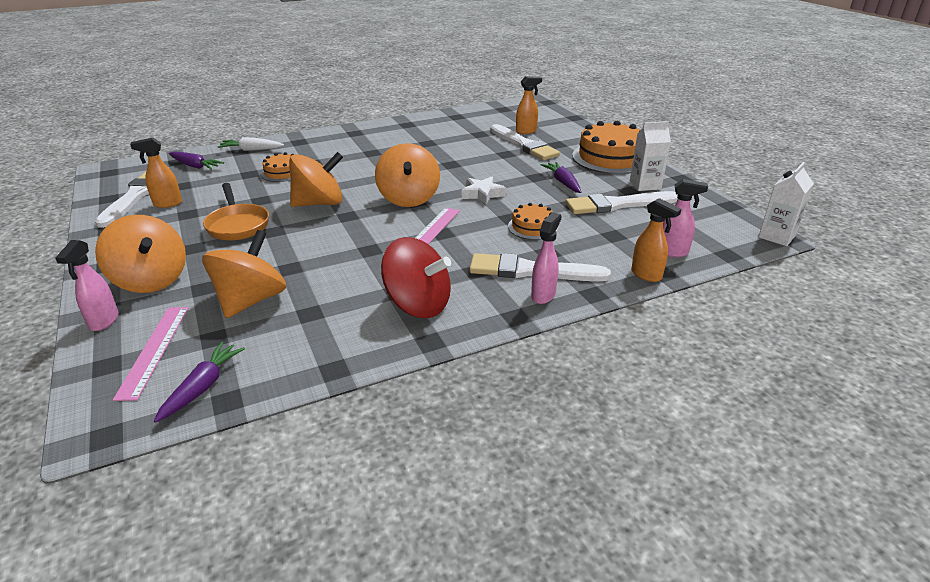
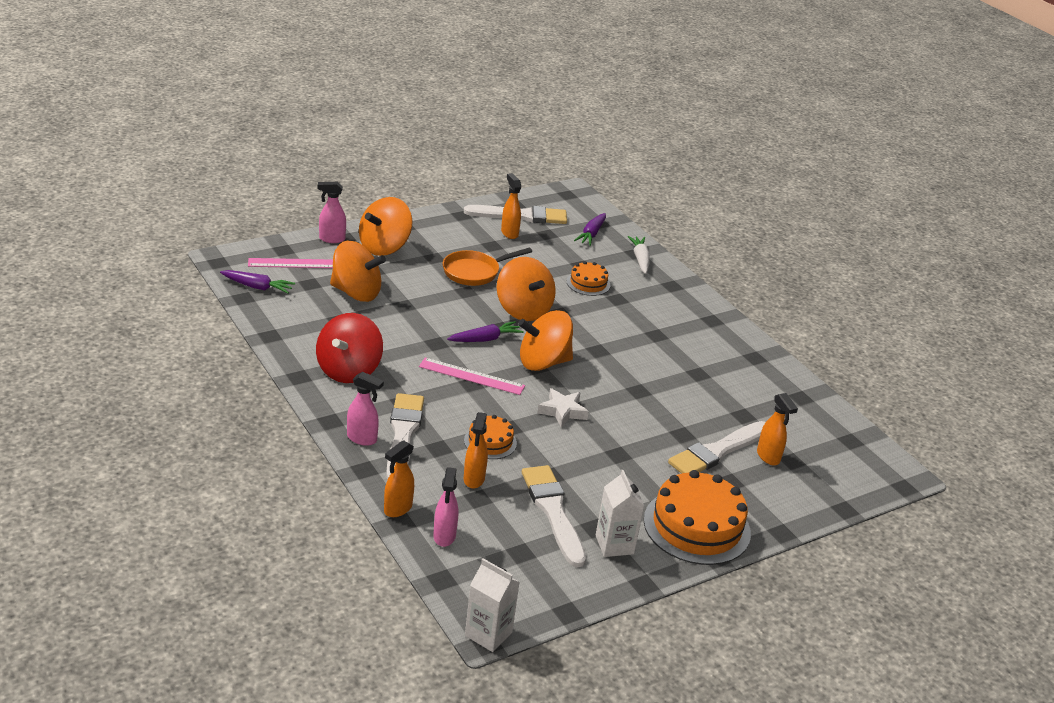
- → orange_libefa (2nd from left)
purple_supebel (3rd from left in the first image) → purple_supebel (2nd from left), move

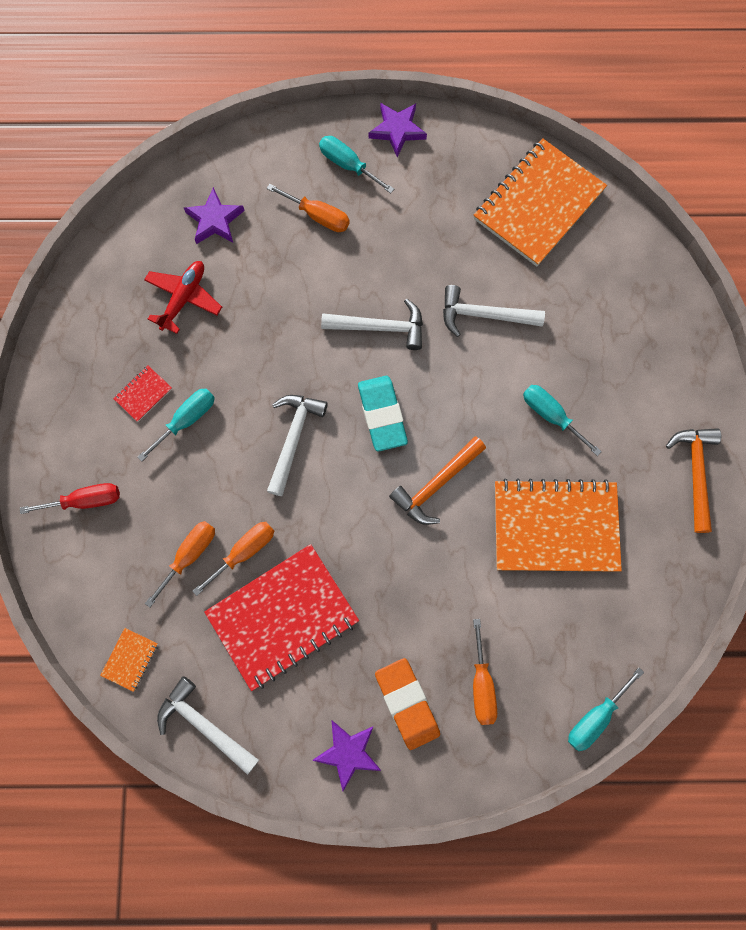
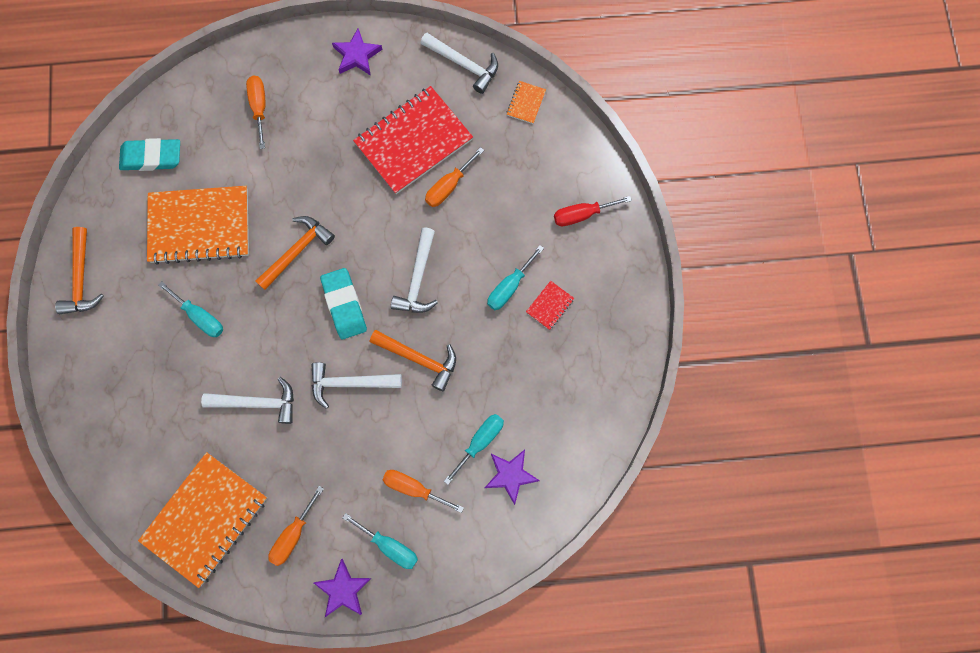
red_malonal → -
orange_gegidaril → -
- → turquoise_gegidaril (1st from left)
- → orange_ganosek (3rd from left)
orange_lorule (1st from left in the first image) → orange_lorule (2nd from left), move
turquoise_lorule (4th from left in the first image) → turquoise_lorule (3rd from left), move

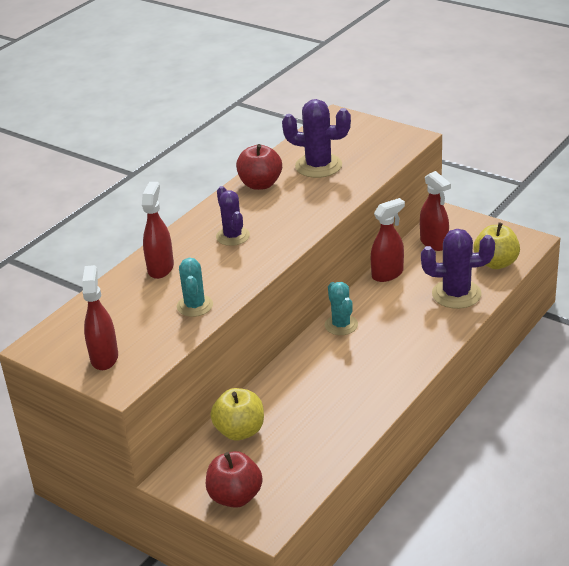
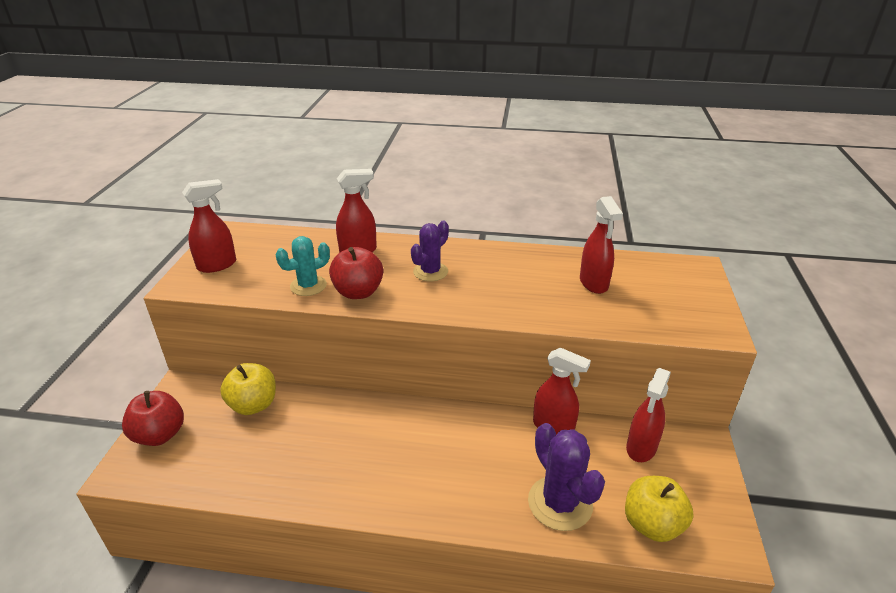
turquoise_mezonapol (2nd from left) → -
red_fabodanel (2nd from left), move
purple_mezonapol (2nd from left) → red_libefa (4th from left)

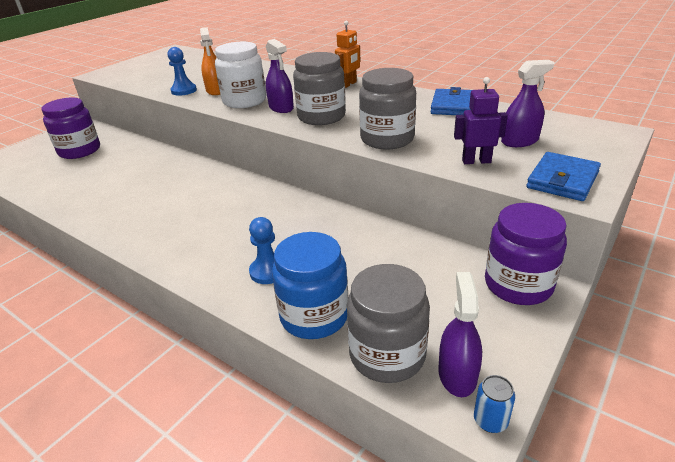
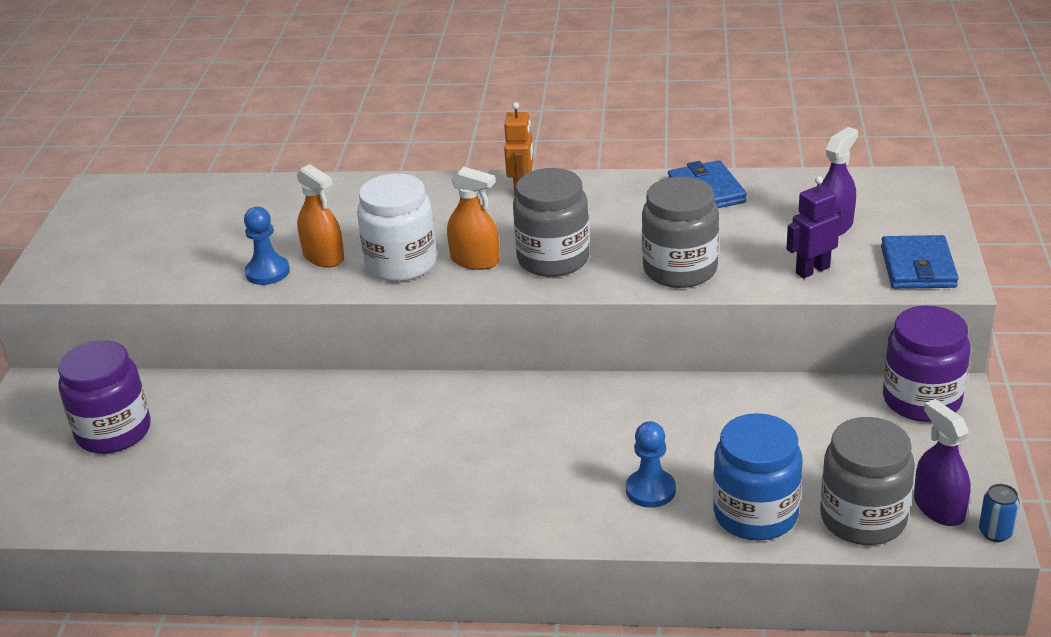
purple_libefa (1st from left) → orange_libefa (2nd from left)

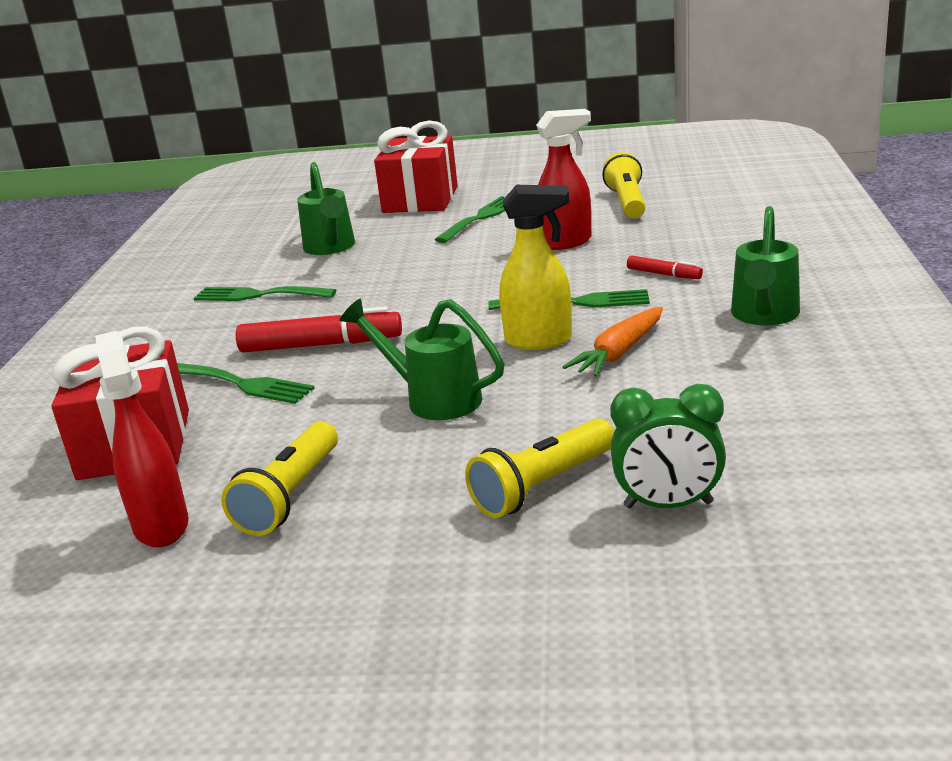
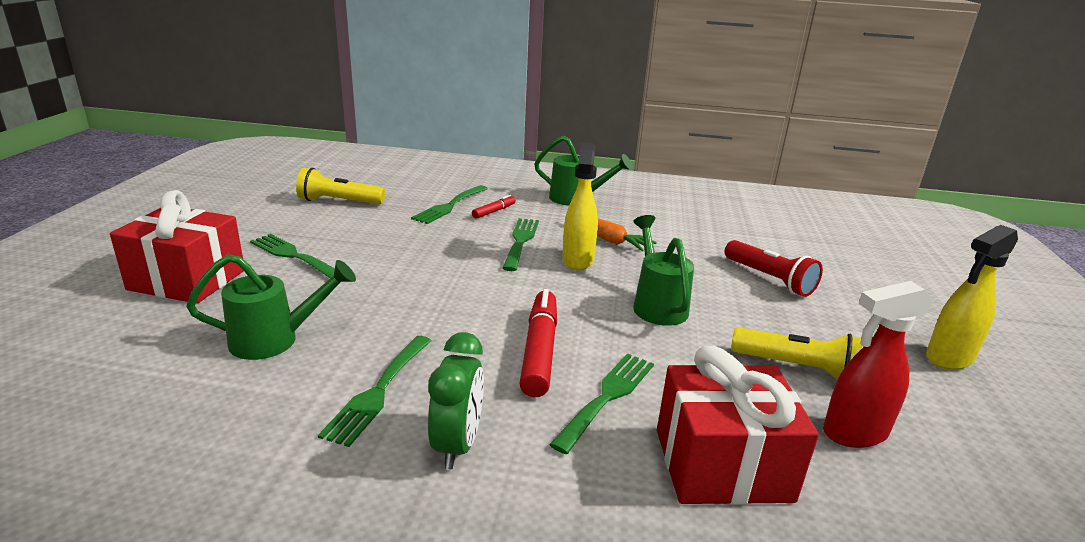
red_libefa (2nd from left) → -
- → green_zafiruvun (3rd from left)
- → yellow_libefa (2nd from left)
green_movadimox, move
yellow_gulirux (2nd from left) → red_gulirux
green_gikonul (2nd from left in the first image) → green_gikonul (3rd from left), 135 degrees clockwise

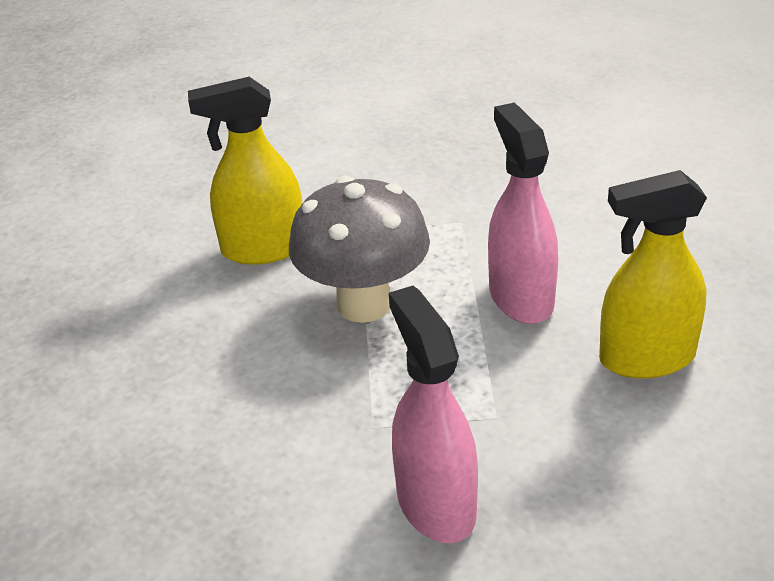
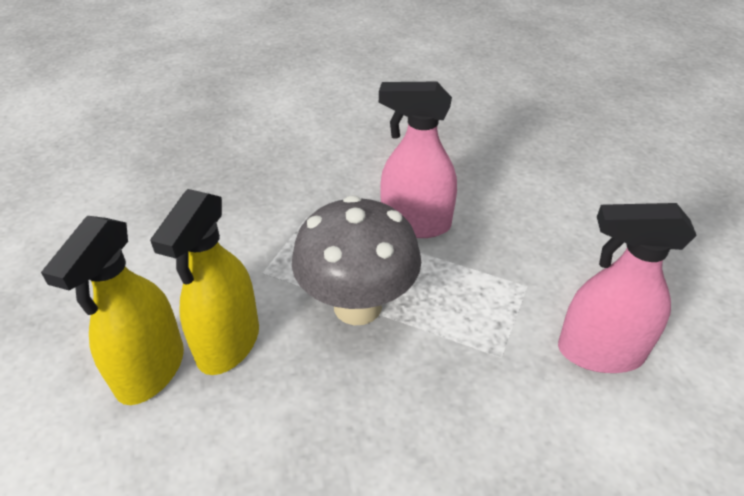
yellow_libefa (2nd from left in the first image) → yellow_libefa (1st from left), move

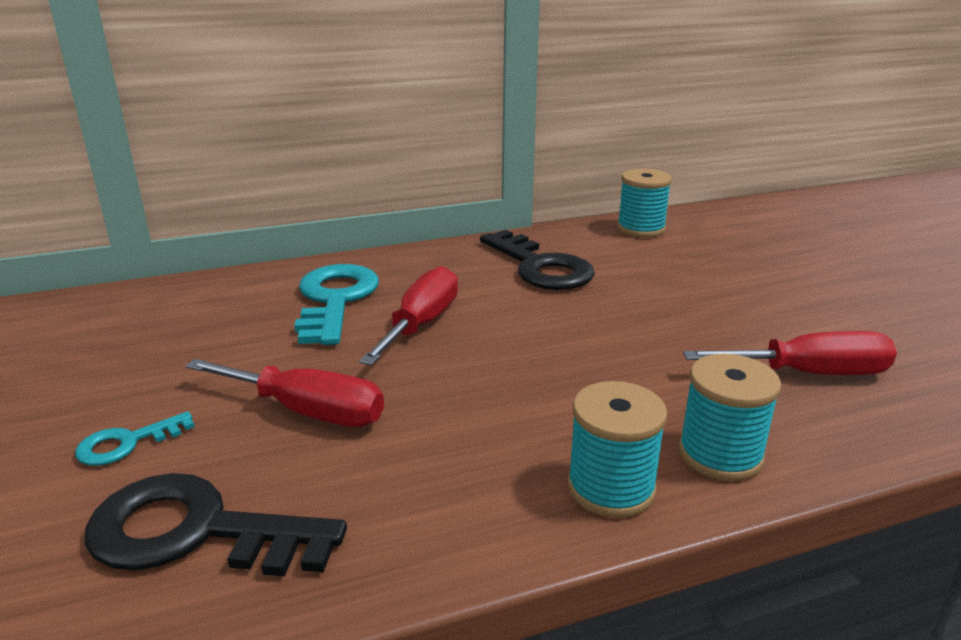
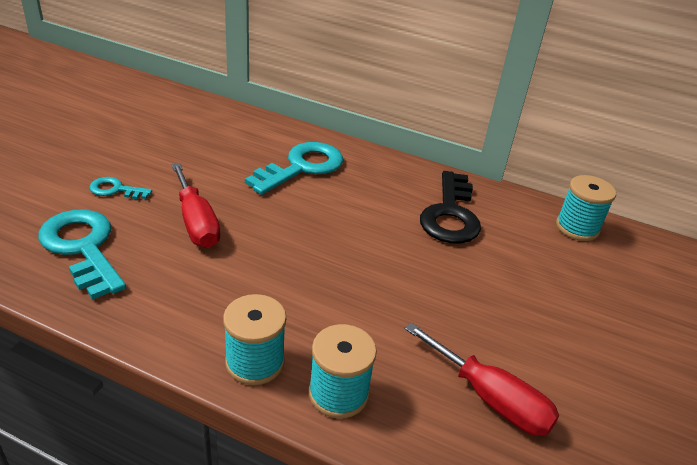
red_lorule (2nd from left) → -
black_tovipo (1st from left) → turquoise_tovipo (1st from left)

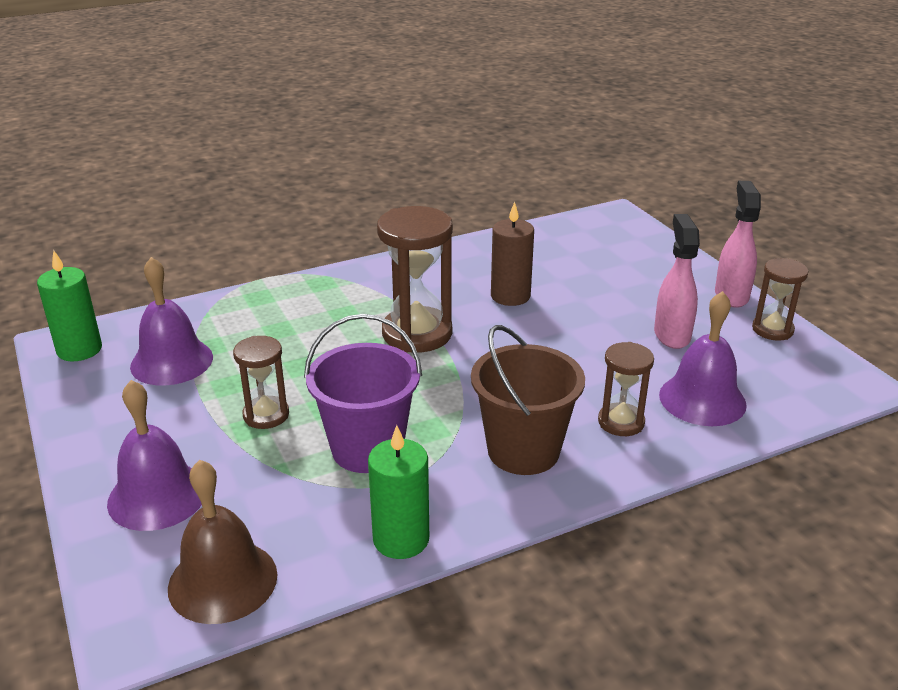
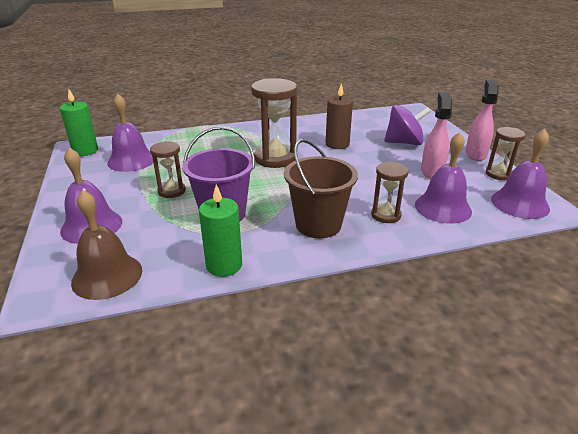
- → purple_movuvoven
- → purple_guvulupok (4th from left)

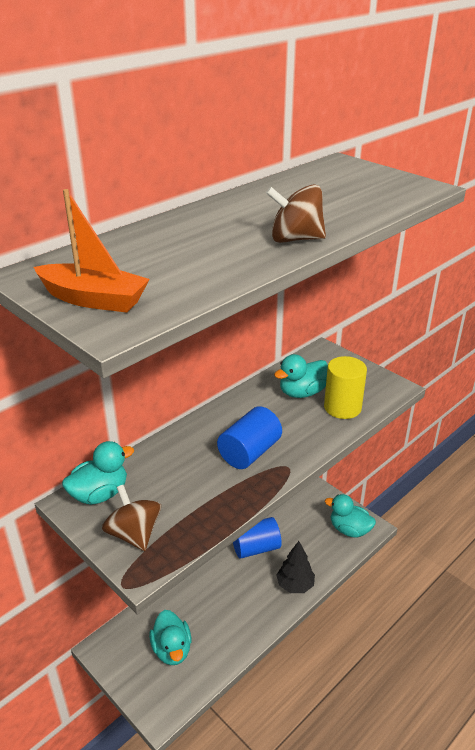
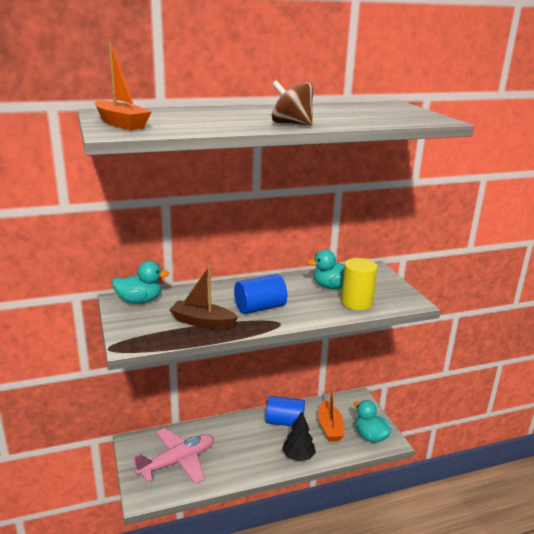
brown_movuvoven (1st from left) → -
- → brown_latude
- → orange_latude (2nd from left)
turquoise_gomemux (2nd from left) → pink_malonal

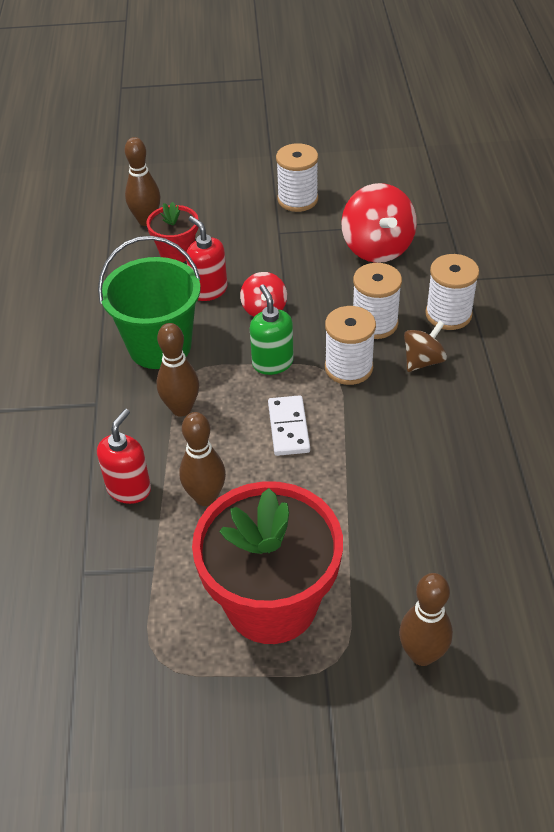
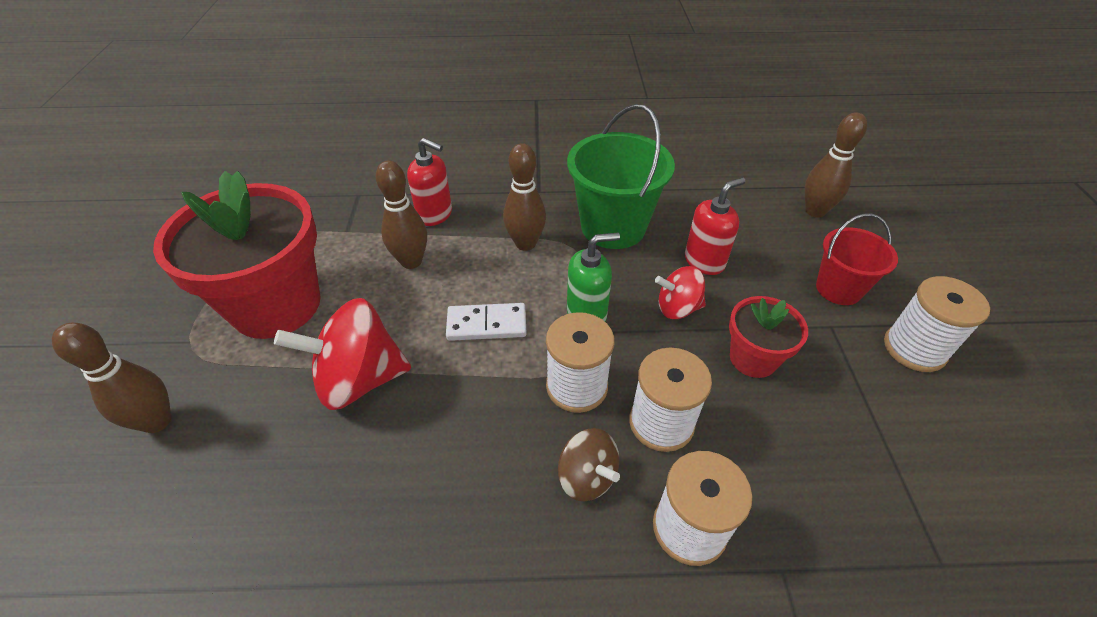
- → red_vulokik
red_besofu (1st from left in the first image) → red_besofu (2nd from left), move
red_movuvoven (2nd from left in the first image) → red_movuvoven (1st from left), move

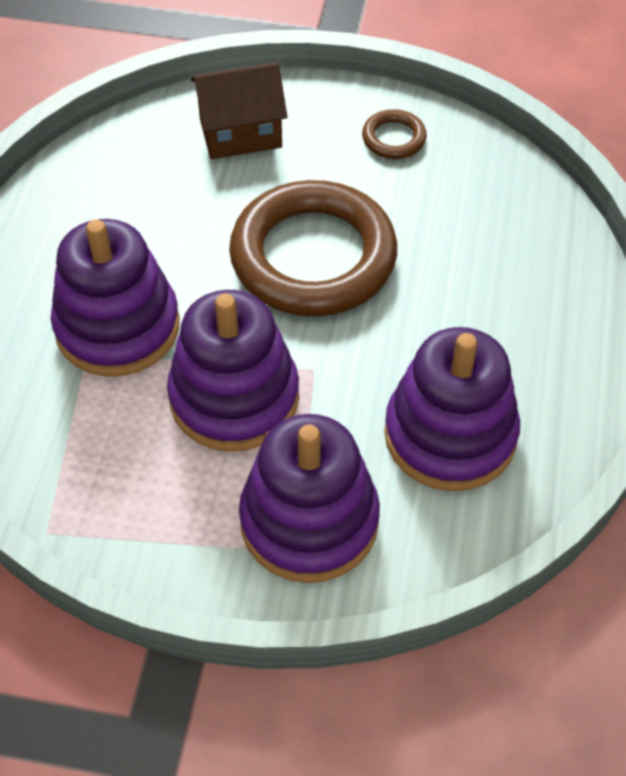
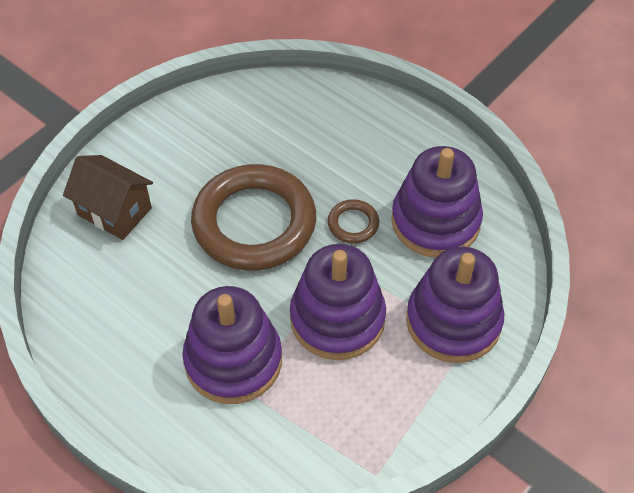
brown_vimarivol (2nd from left), move
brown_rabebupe, 75 degrees counterclockwise

